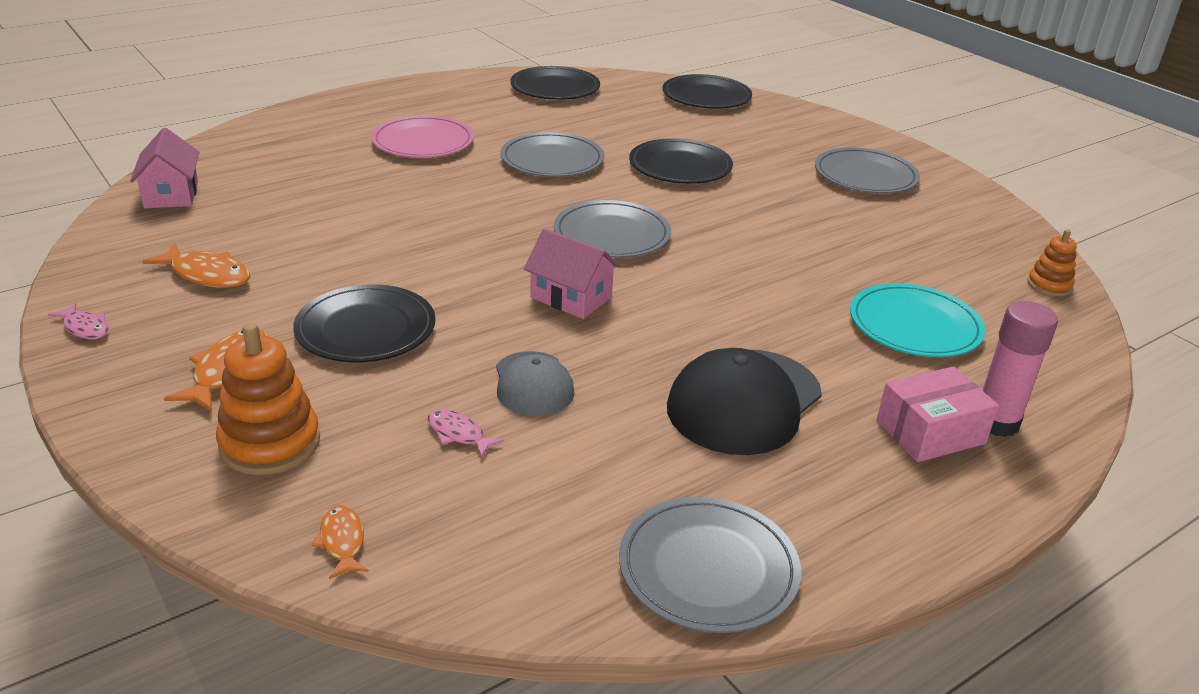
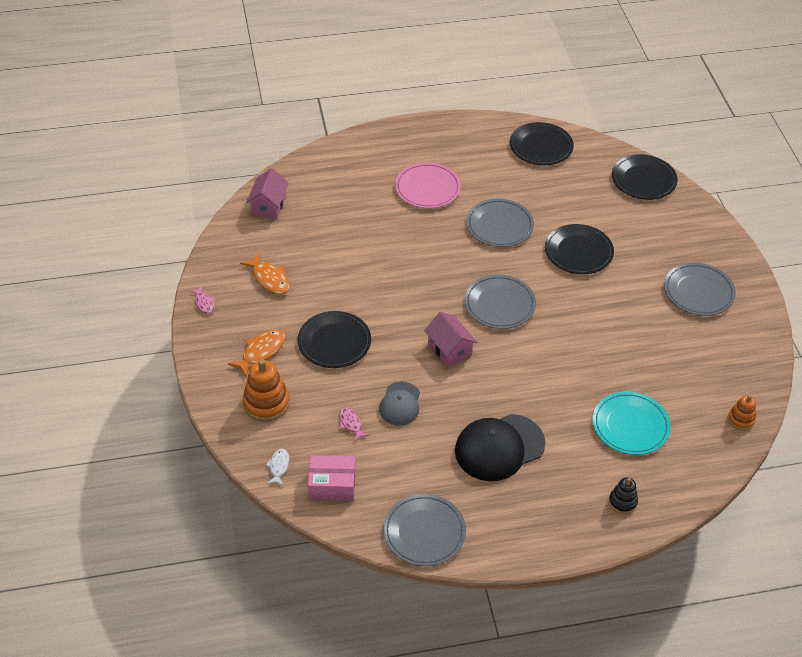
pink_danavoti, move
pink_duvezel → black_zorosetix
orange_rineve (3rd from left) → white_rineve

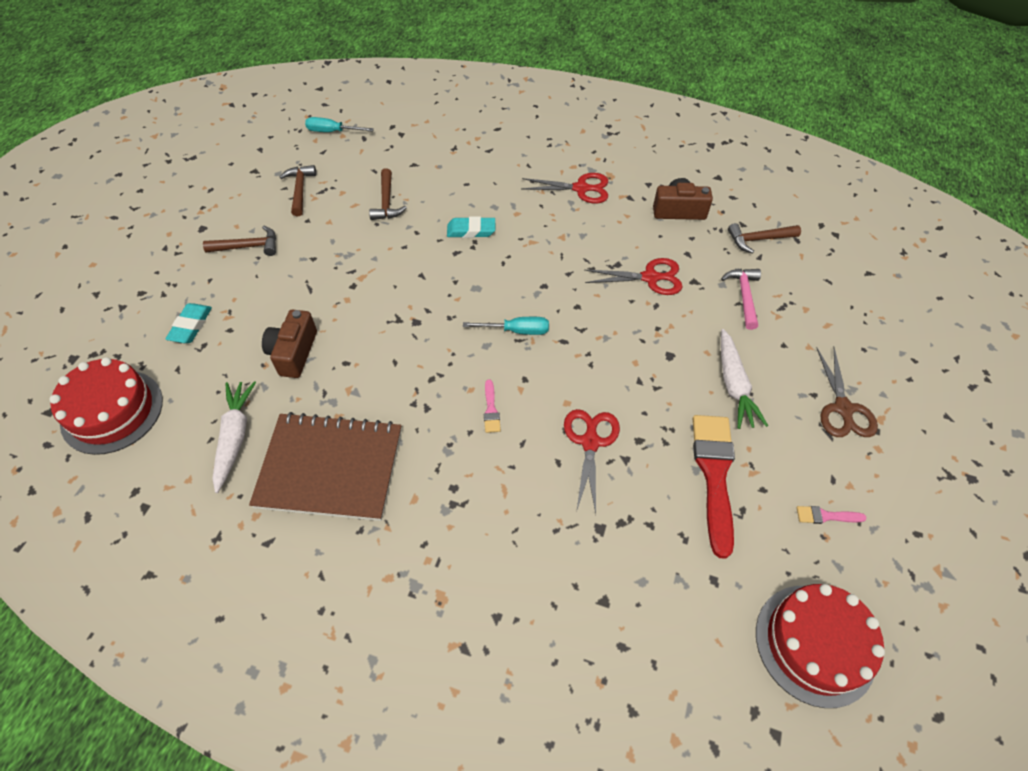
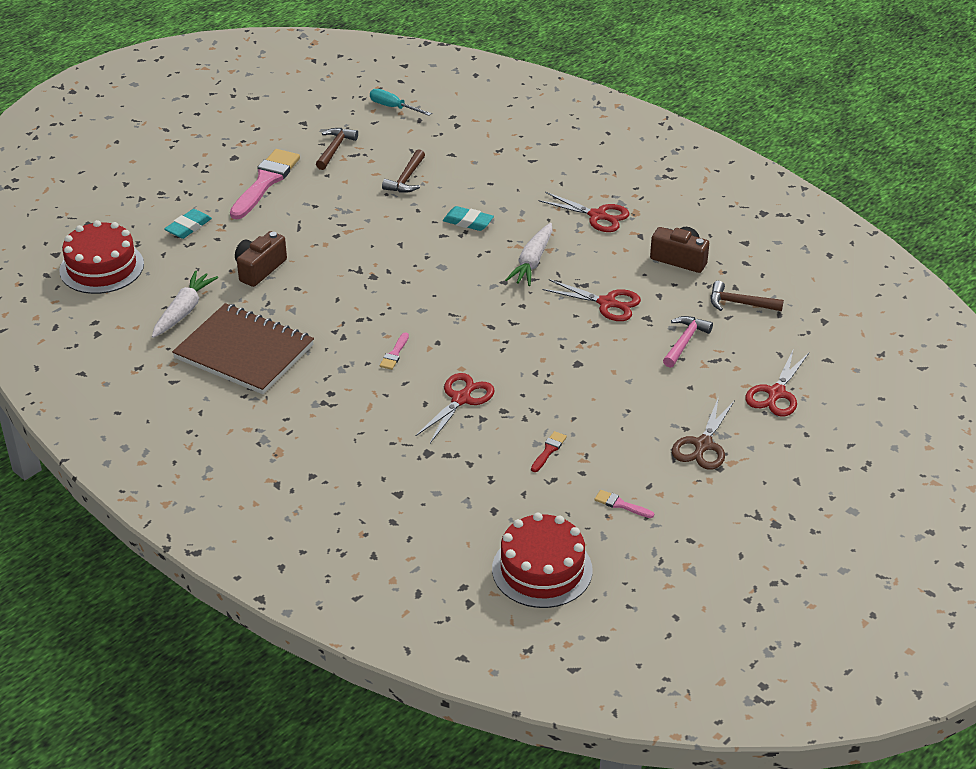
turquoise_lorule (2nd from left) → -
- → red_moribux (4th from left)
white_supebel (2nd from left), move
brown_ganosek (1st from left) → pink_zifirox (1st from left)
red_zifirox, x0.43

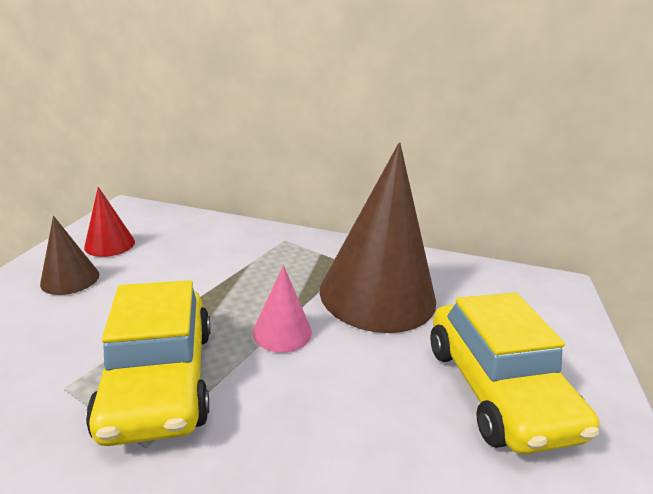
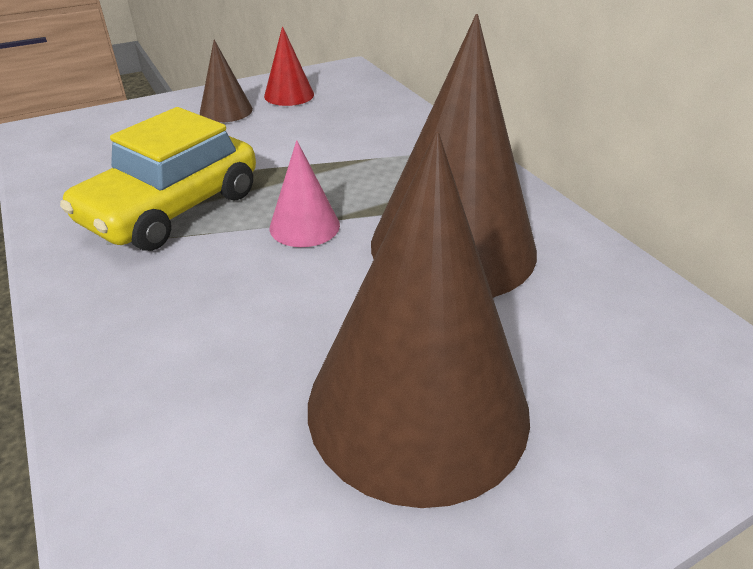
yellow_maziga (2nd from left) → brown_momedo (2nd from left)

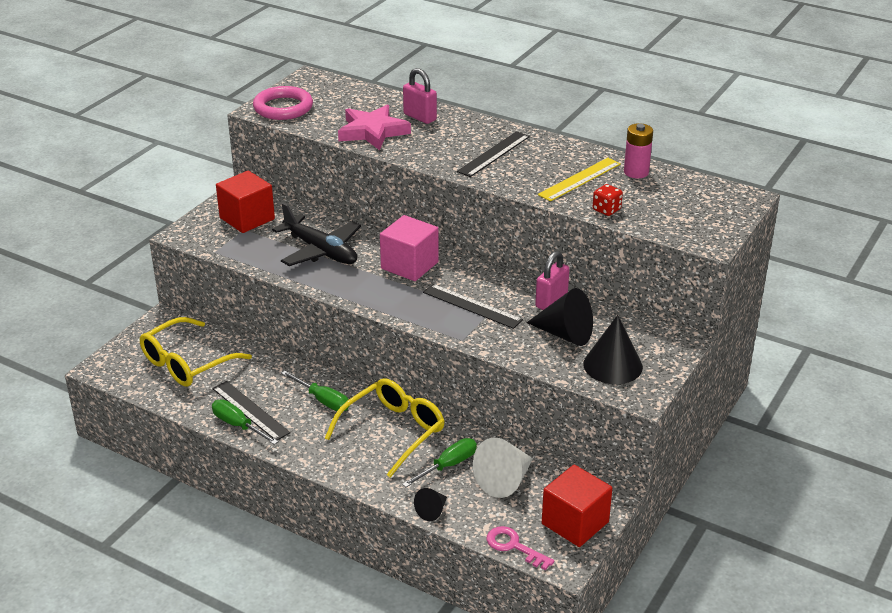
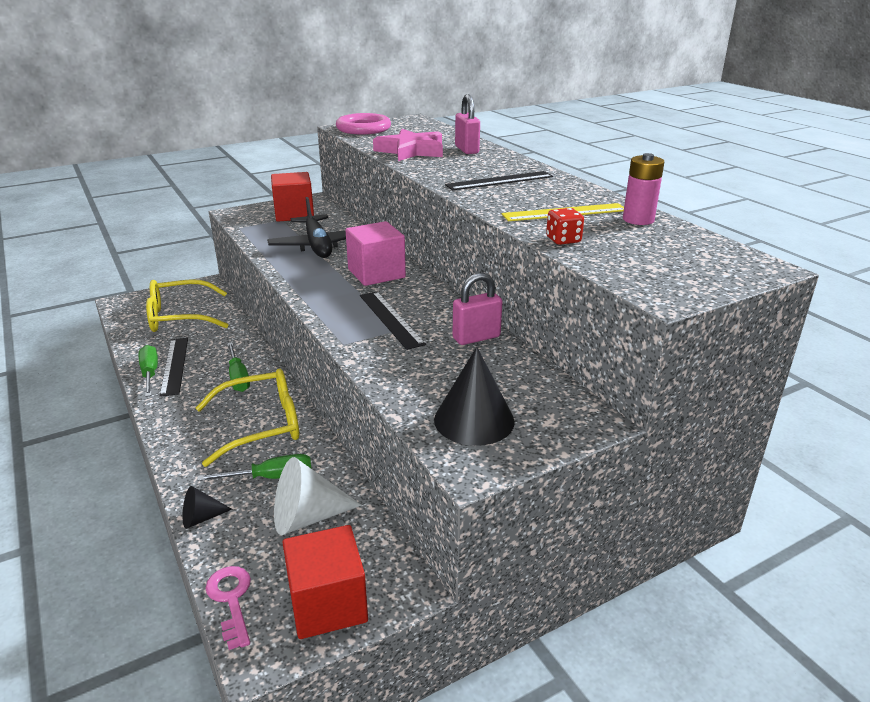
black_momedo (2nd from left) → -

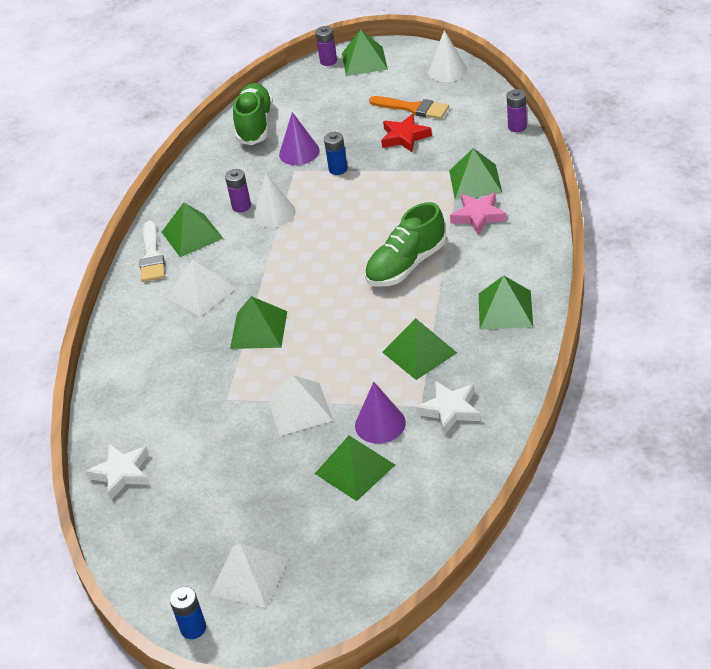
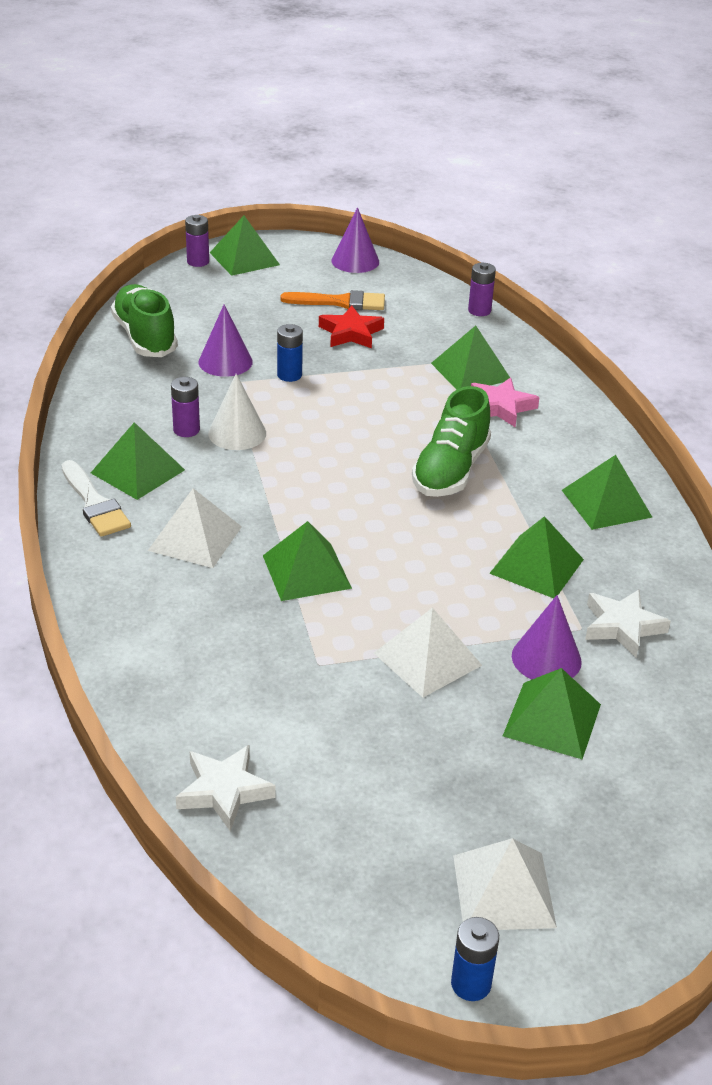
white_momedo (2nd from left) → purple_momedo (2nd from left)

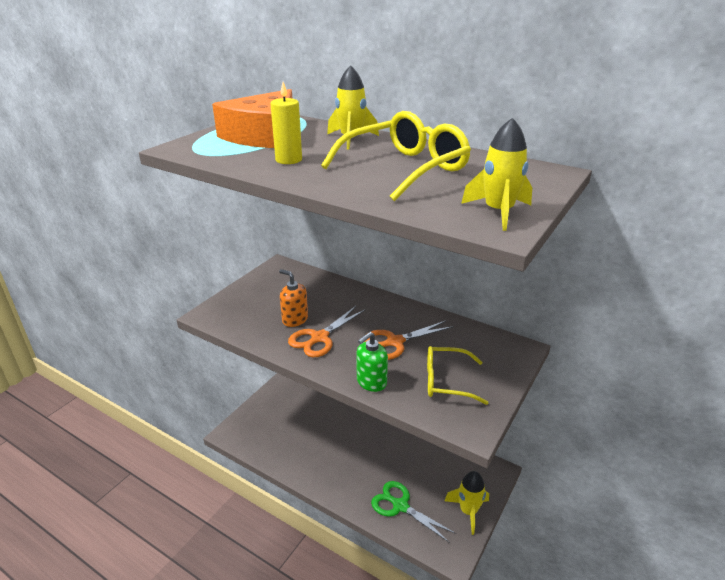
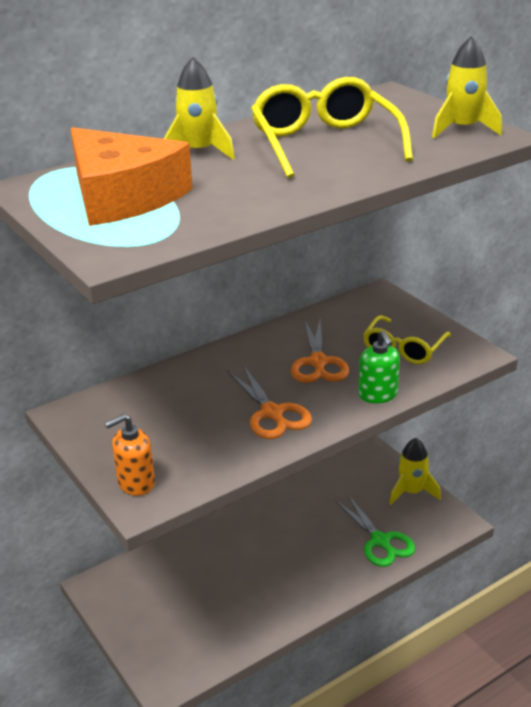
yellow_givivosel → -
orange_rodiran, move
green_moribux, 90 degrees counterclockwise

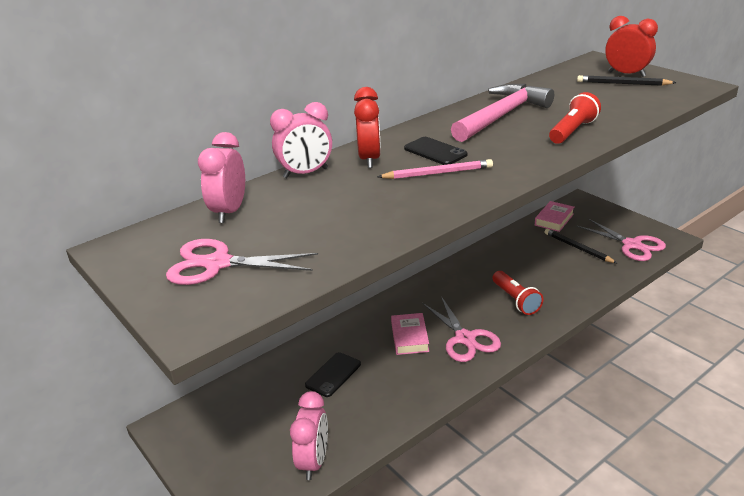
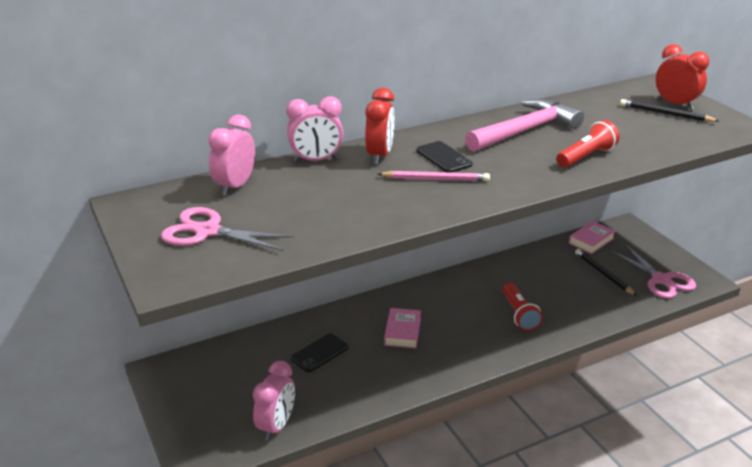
pink_moribux (2nd from left) → -

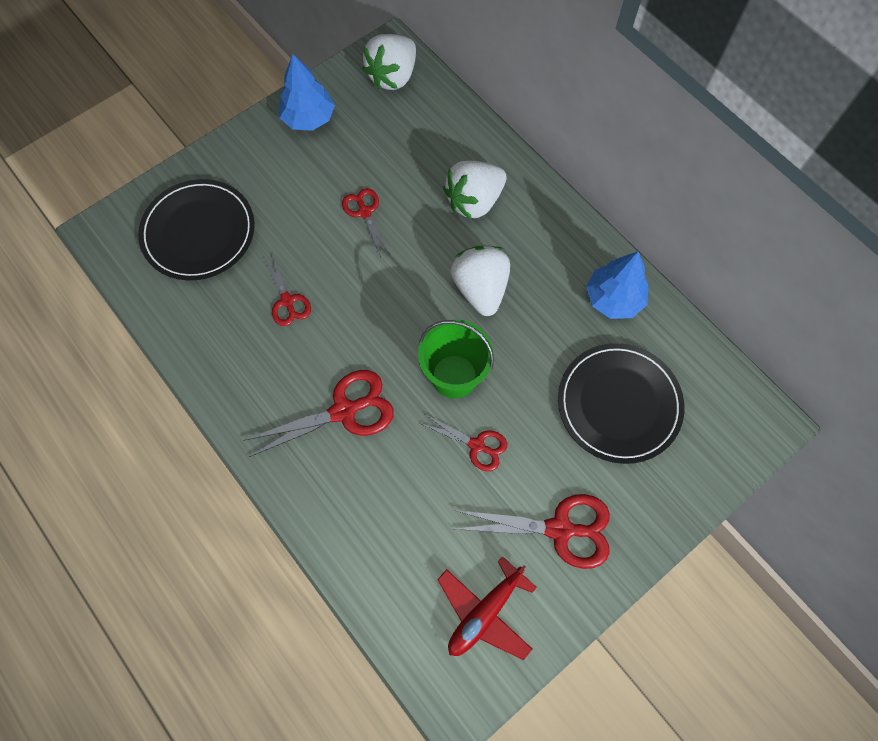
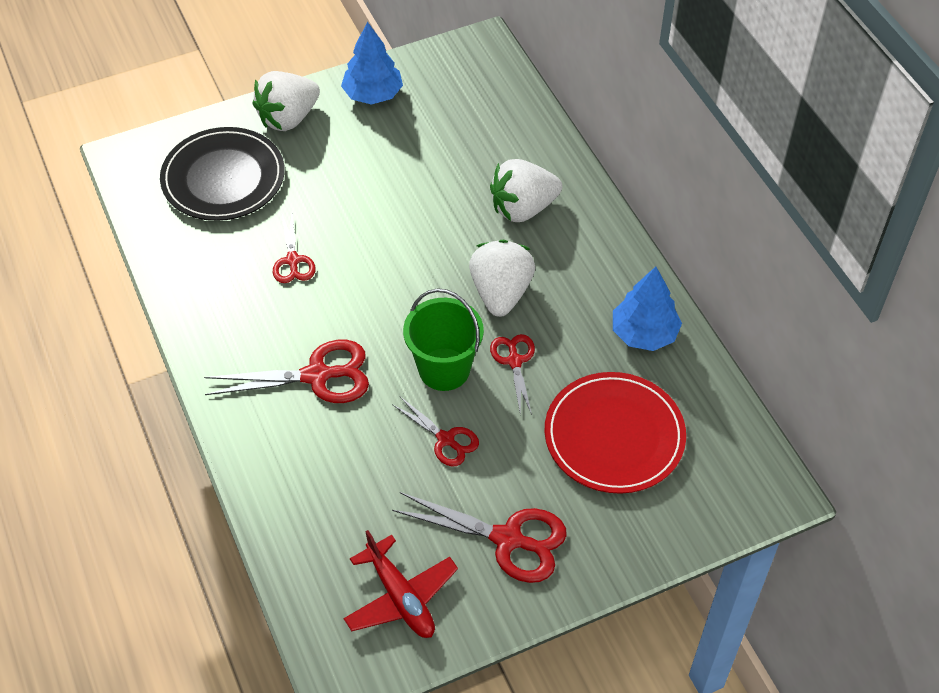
red_moribux (3rd from left in the first image) → red_moribux (5th from left), move
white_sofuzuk (1st from left), move
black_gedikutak (2nd from left) → red_gedikutak
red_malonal, 90 degrees counterclockwise

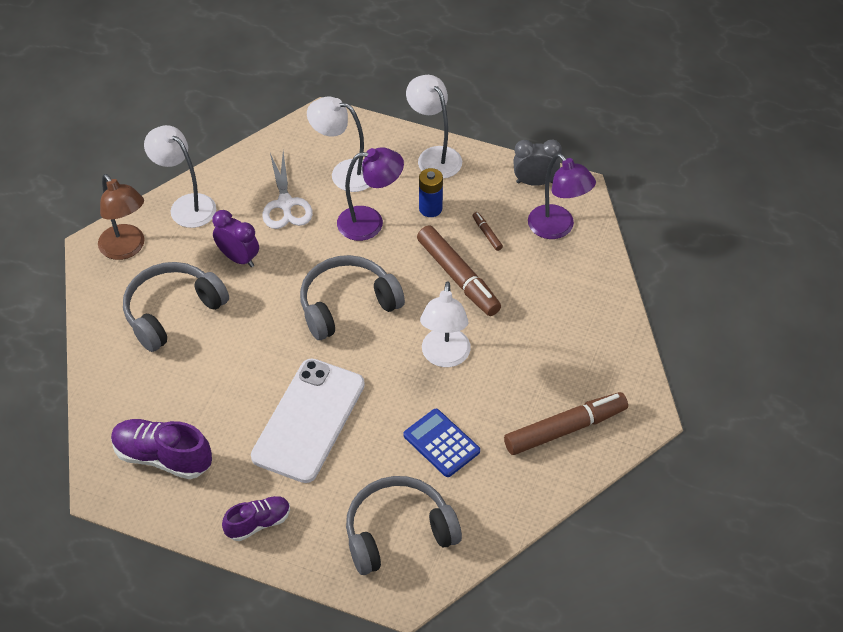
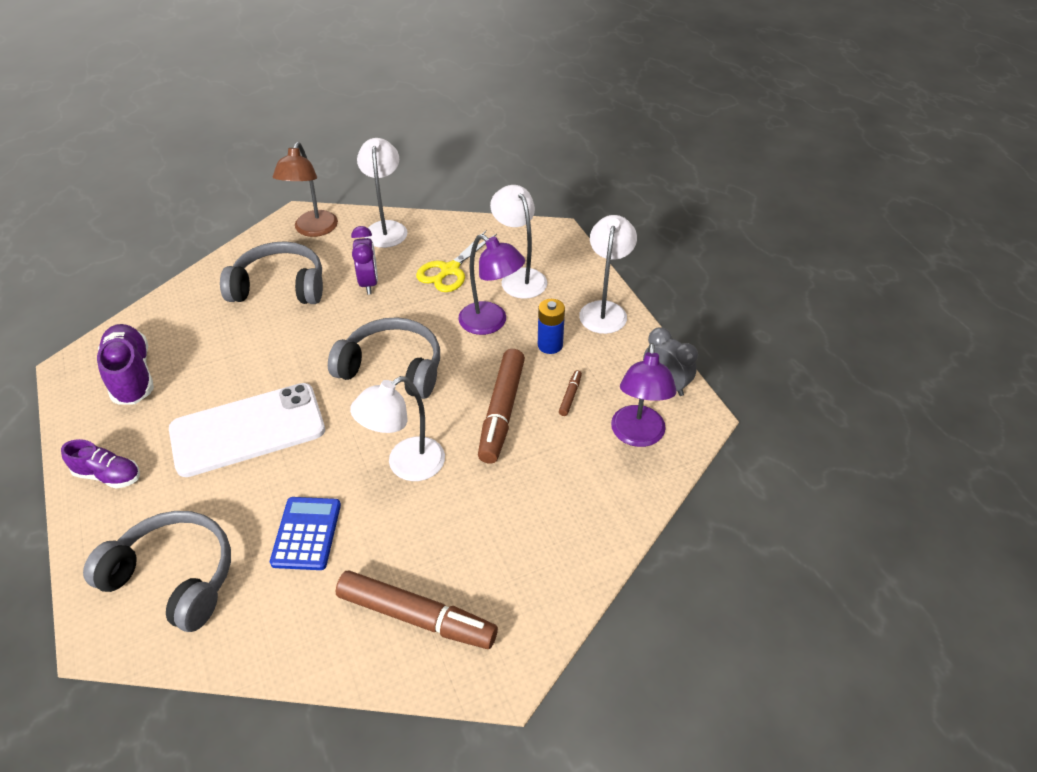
white_moribux → yellow_moribux

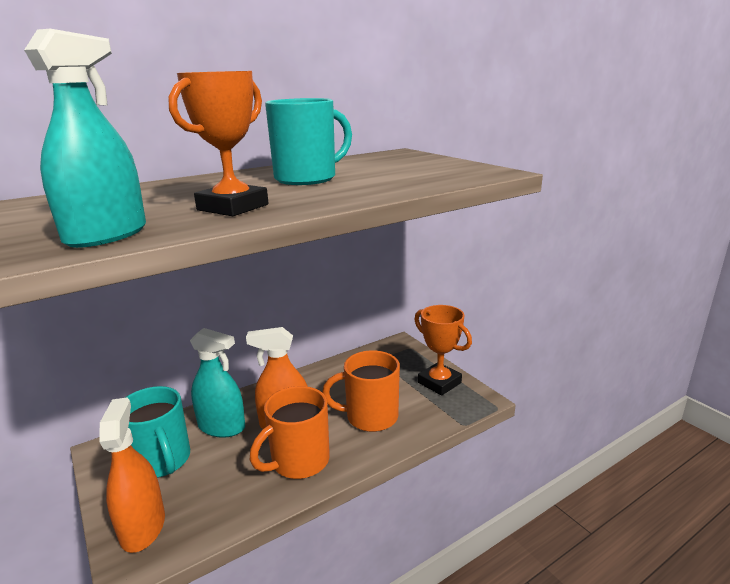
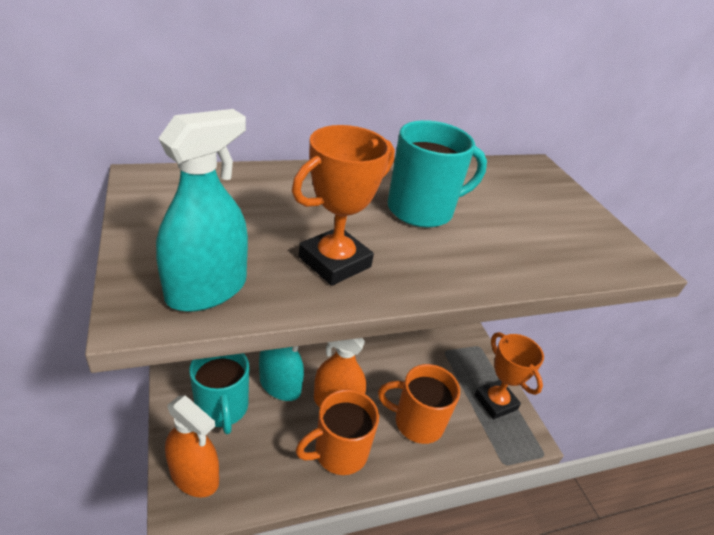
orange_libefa (1st from left), 120 degrees clockwise

